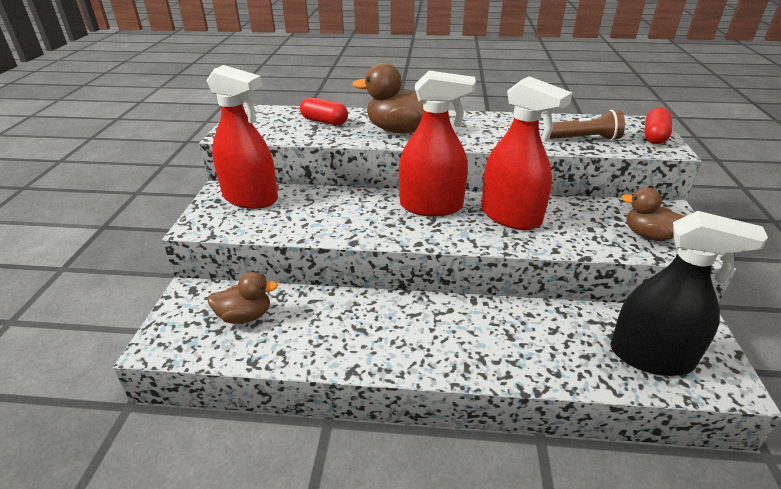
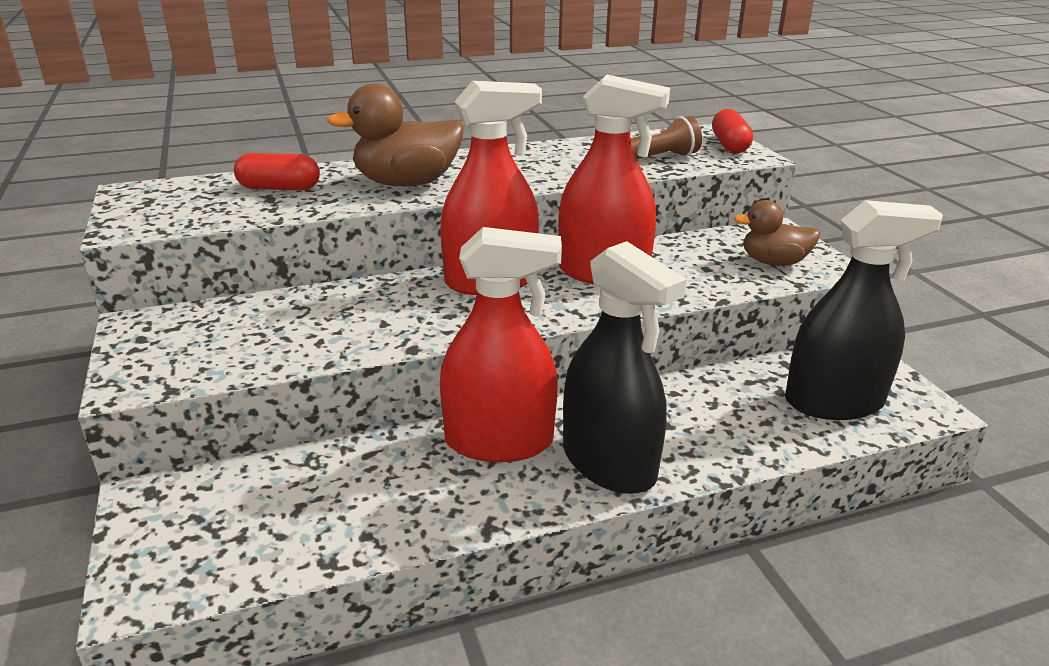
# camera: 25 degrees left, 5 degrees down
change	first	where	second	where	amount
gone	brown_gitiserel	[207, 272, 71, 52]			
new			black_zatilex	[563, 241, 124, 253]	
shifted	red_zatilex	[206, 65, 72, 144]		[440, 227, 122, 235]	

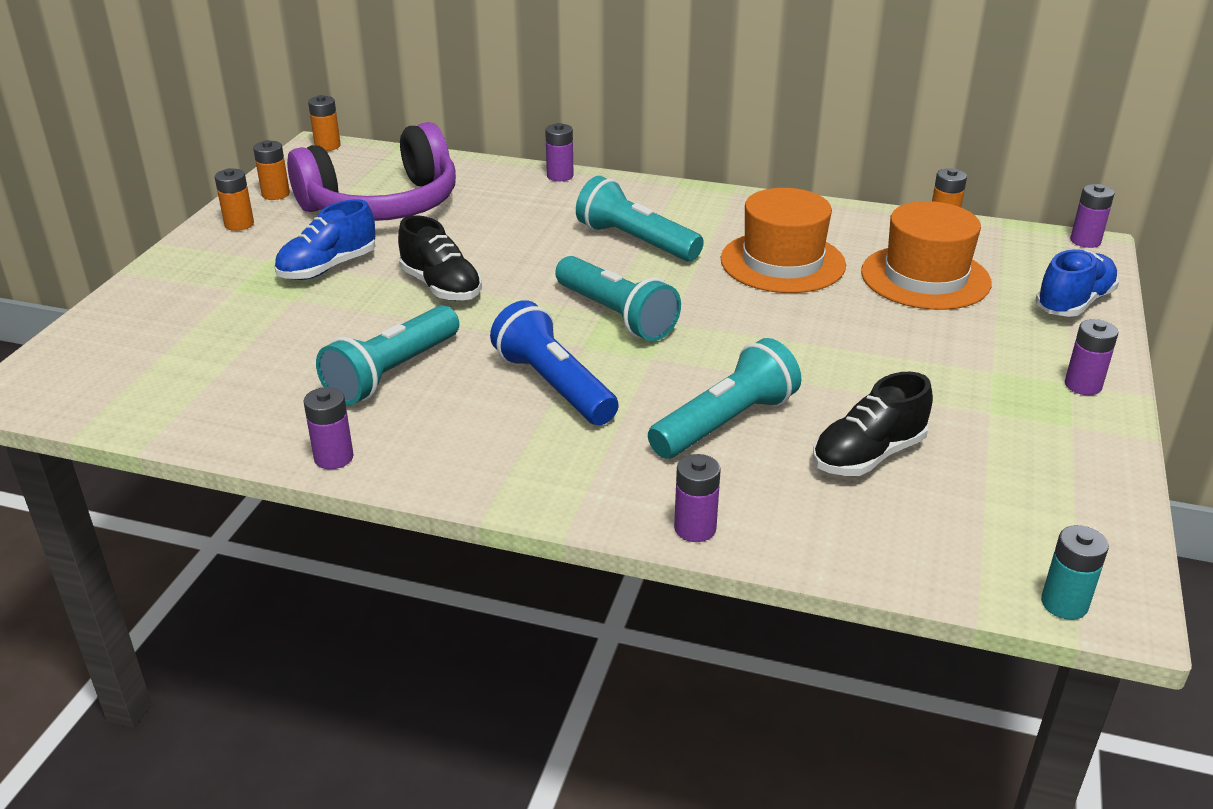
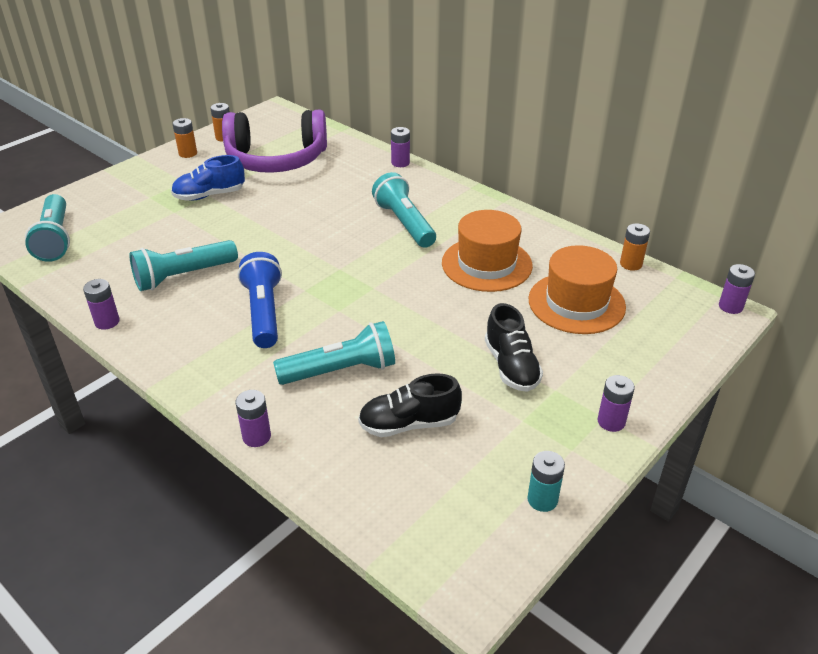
# camera: 25 degrees right, 5 degrees up
change	first	where	second	where	amount
gone	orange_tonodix	[308, 95, 33, 56]			
gone	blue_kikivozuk	[1035, 249, 84, 68]			
shifted	black_kikivozuk	[398, 215, 84, 86]		[485, 303, 58, 89]	
shifted	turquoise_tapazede	[555, 256, 126, 85]		[25, 194, 45, 68]	
shifted	turquoise_tonodix	[1041, 525, 68, 95]		[527, 451, 38, 61]	

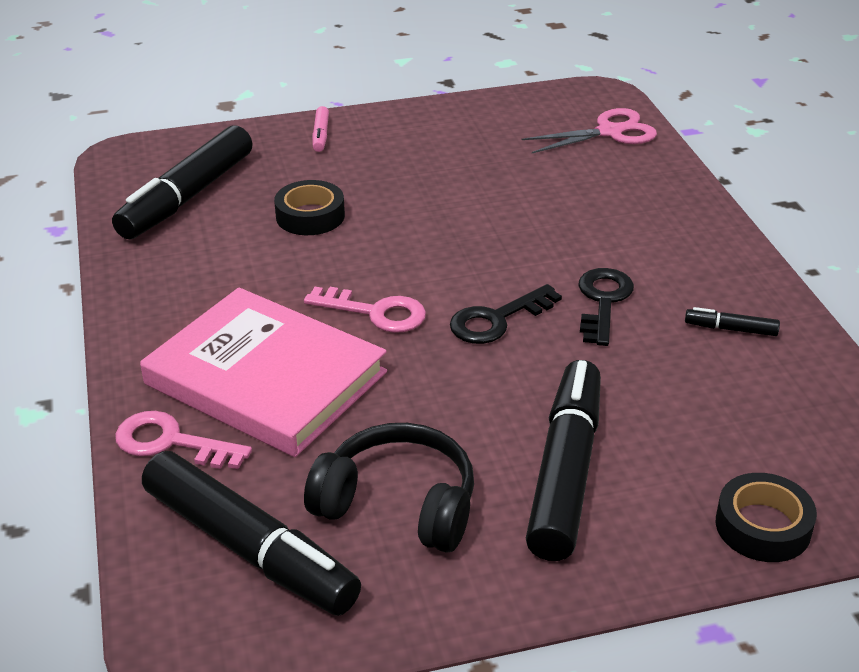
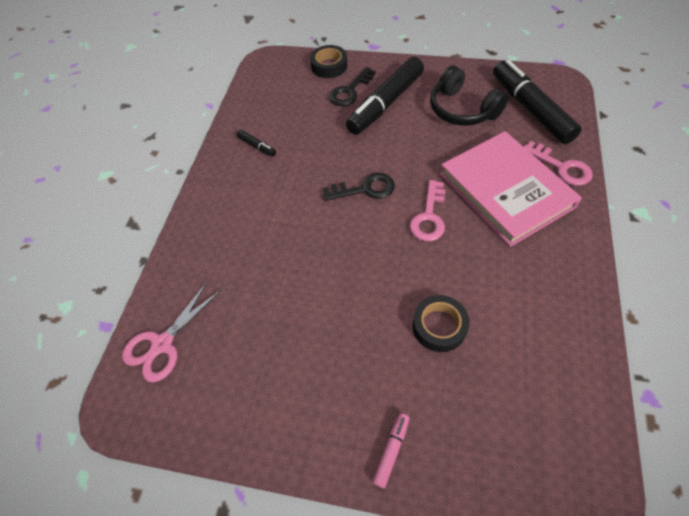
# camera: 150 degrees left, 20 degrees up
change	first	where	second	where	amount
gone	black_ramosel	[112, 125, 141, 114]			
shifted	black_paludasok	[578, 268, 56, 78]		[329, 67, 47, 39]	
rotated	pink_paludasok	[304, 287, 122, 46]		[410, 180, 36, 61]	120 degrees counterclockwise
rotated	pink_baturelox	[522, 108, 135, 45]		[122, 281, 99, 101]	60 degrees counterclockwise

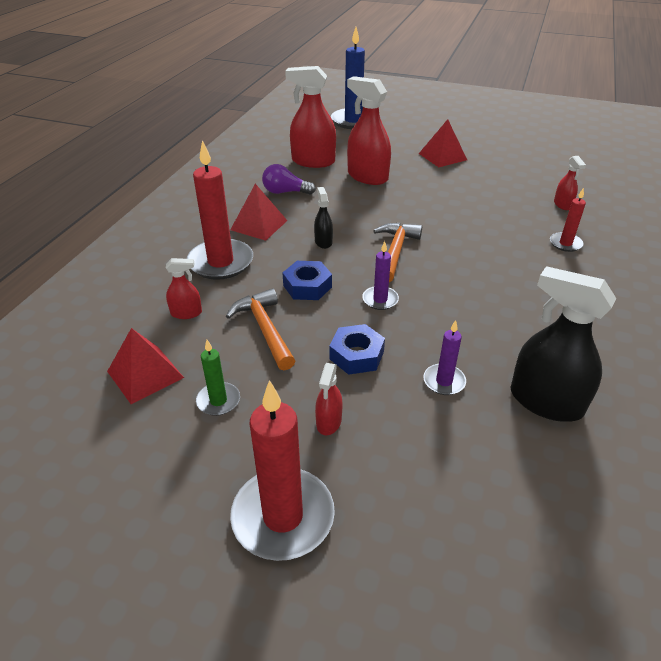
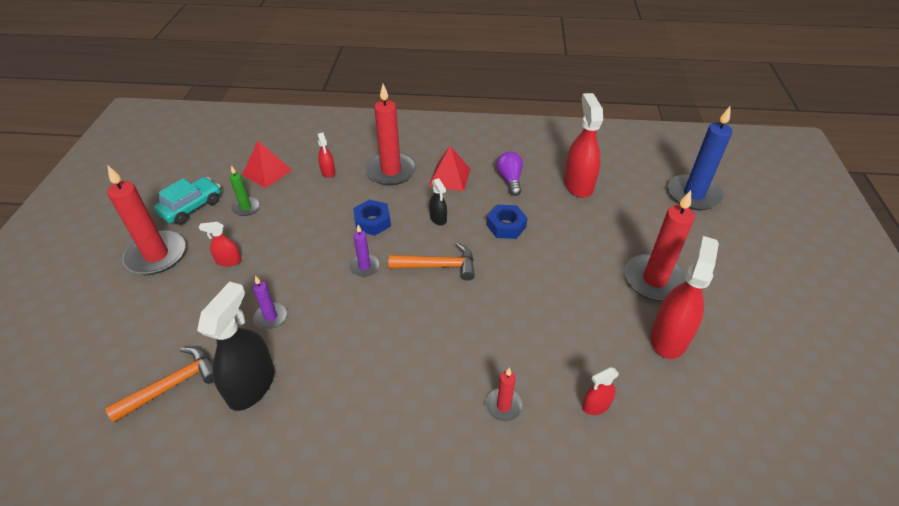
# camera: 75 degrees right, 5 degrees up
change	first	where	second	where	amount
new			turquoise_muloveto	[153, 177, 68, 48]	
shifted	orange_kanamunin	[226, 288, 69, 82]		[105, 347, 109, 75]	
shifted	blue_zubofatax	[329, 324, 56, 51]		[487, 205, 41, 34]	
shifted	red_zatilex	[347, 76, 44, 109]		[651, 236, 68, 123]	
swapped	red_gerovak	[419, 119, 48, 48]	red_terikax	[625, 190, 70, 111]	
rotated	black_zatilex	[314, 187, 19, 62]		[429, 178, 18, 47]	90 degrees clockwise

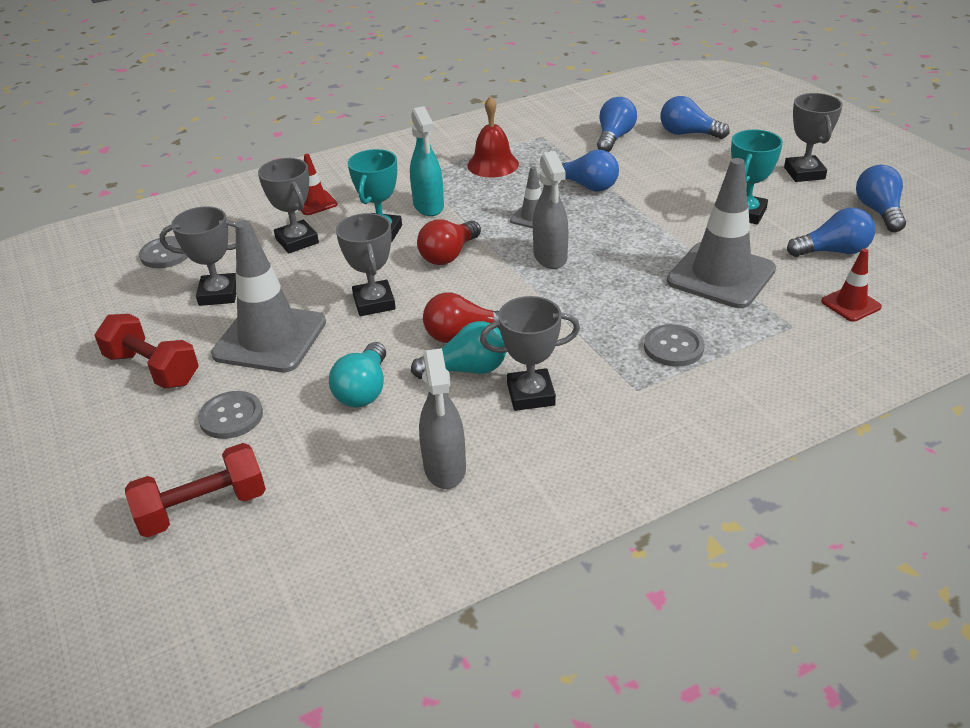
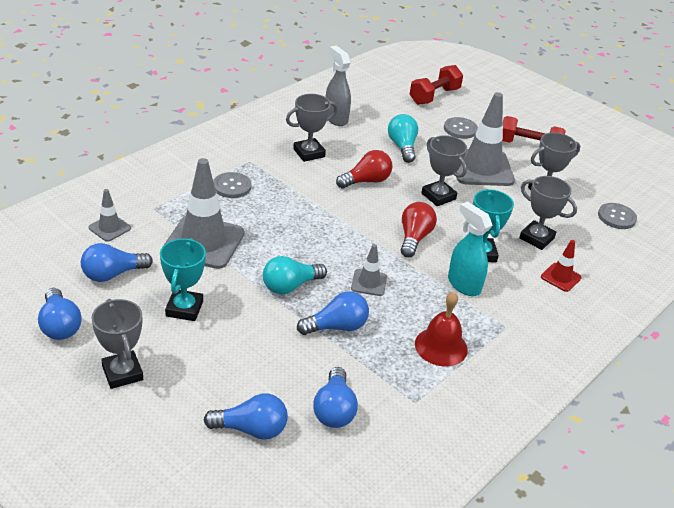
# camera: 155 degrees right, 0 degrees up
change	first	where	second	where	amount
gone	grey_zatilex	[533, 151, 36, 118]			
shifted	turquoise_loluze	[411, 321, 95, 58]		[263, 256, 64, 38]	
repainted	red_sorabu	[821, 248, 61, 74]	grey_sorabu	[88, 189, 43, 53]	
rotated	blue_loluze	[562, 150, 57, 42]		[297, 291, 72, 44]	150 degrees clockwise

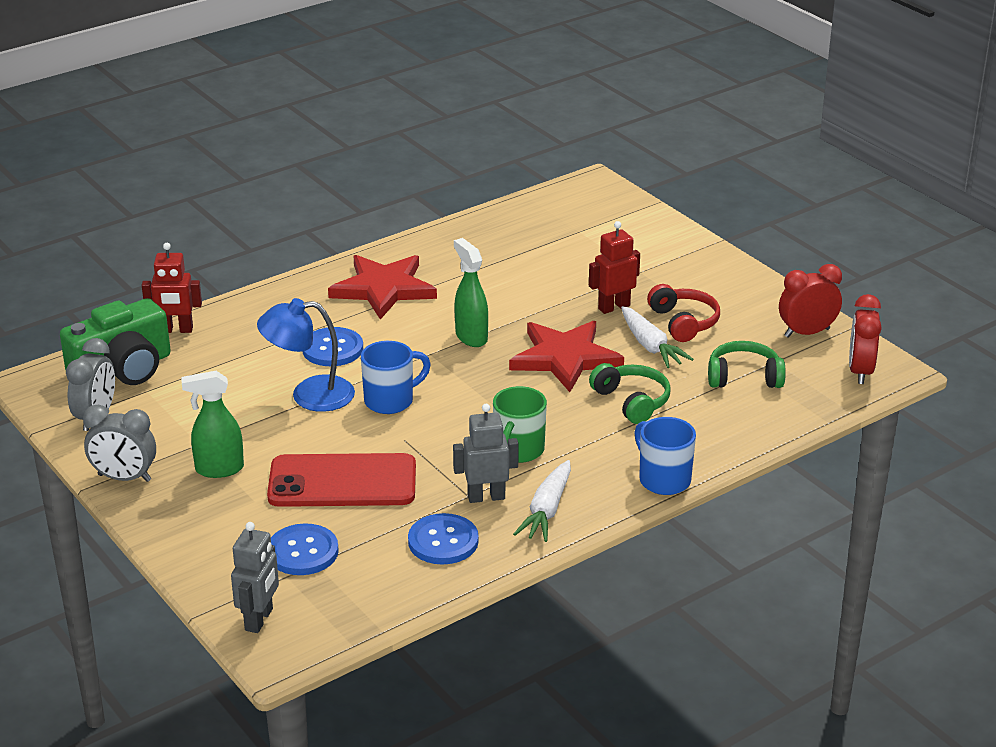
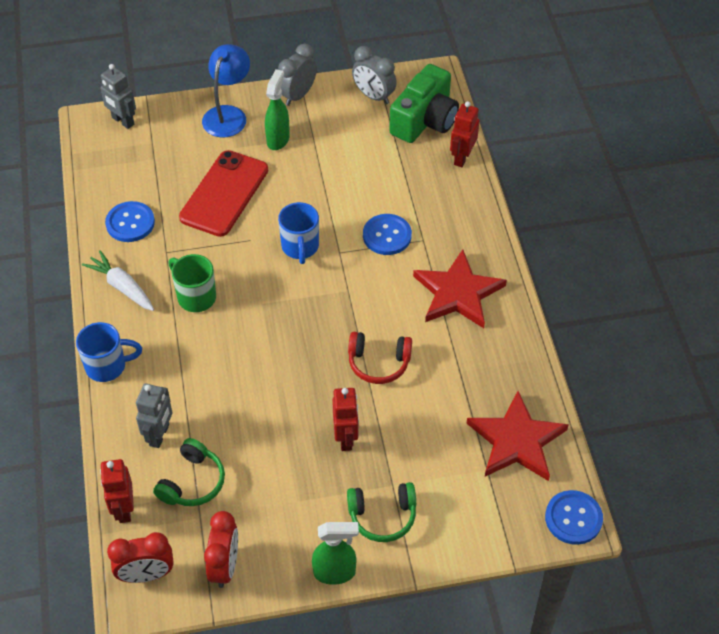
# camera: 115 degrees right, 20 degrees up
change	first	where	second	where	amount
gone	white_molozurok	[621, 306, 73, 62]			
new			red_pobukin	[100, 459, 34, 64]	
shifted	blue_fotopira	[257, 298, 98, 114]		[202, 44, 48, 94]	
shifted	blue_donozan	[271, 523, 68, 52]		[545, 490, 58, 55]	
shifted	grey_pobukin	[453, 404, 66, 99]		[136, 384, 36, 64]	
shifted	green_zatilex	[454, 238, 34, 109]		[312, 522, 47, 63]	
shifted	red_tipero	[509, 321, 115, 71]		[466, 391, 103, 90]	
shifted	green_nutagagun	[589, 363, 82, 61]		[347, 482, 69, 60]	
shifted	red_nutagagun	[647, 284, 73, 58]		[348, 332, 64, 52]	
rotated	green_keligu	[60, 298, 111, 87]		[389, 64, 70, 79]	135 degrees counterclockwise
rotated	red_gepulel	[849, 294, 33, 90]		[107, 532, 67, 51]	135 degrees clockwise

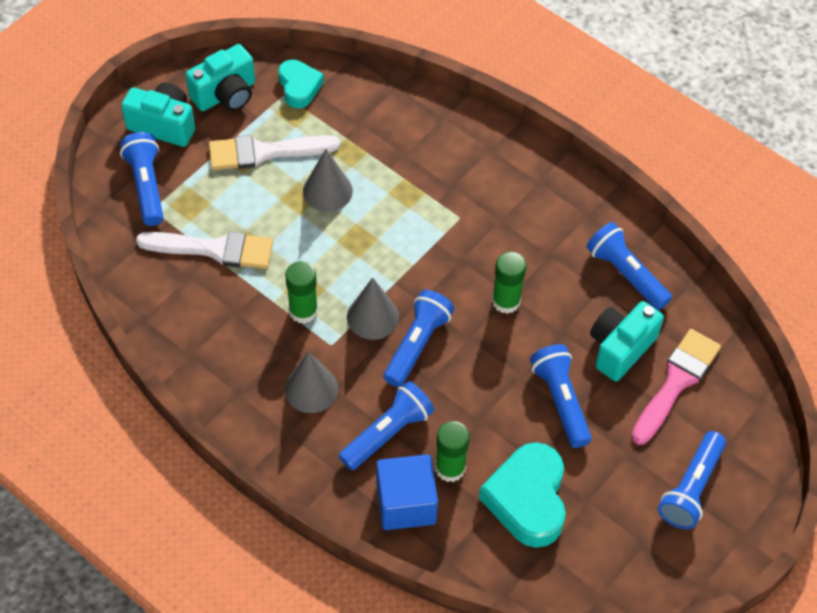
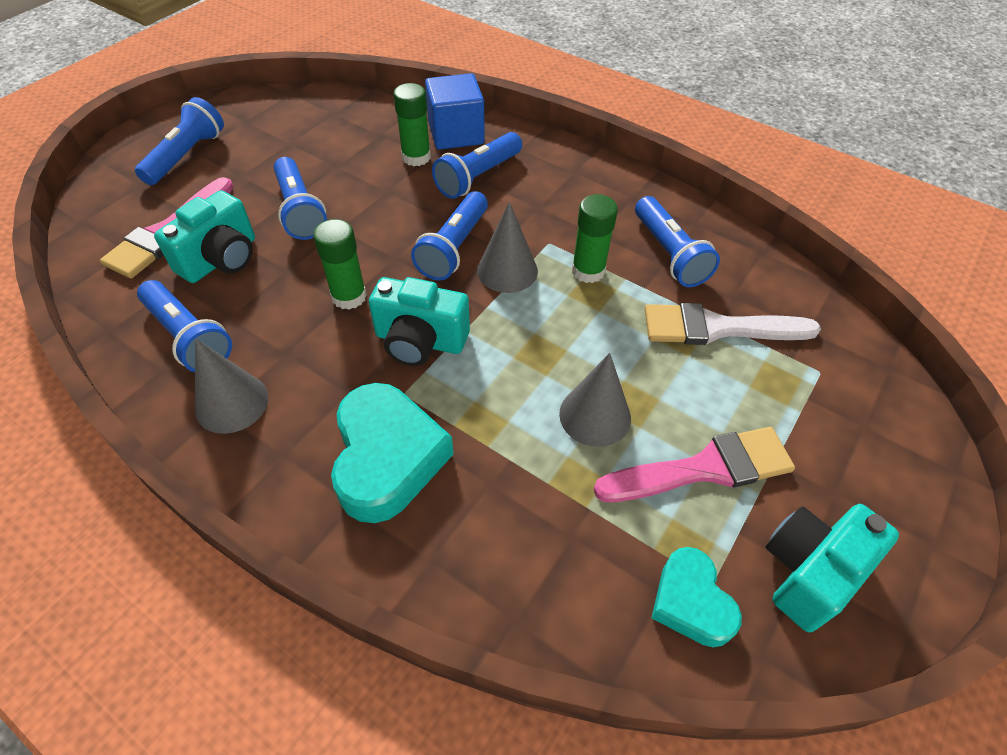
# camera: 175 degrees right, 5 degrees down
change	first	where	second	where	amount
shifted	blue_tapazede	[120, 132, 44, 94]		[635, 196, 85, 91]	
shifted	turquoise_keligu	[121, 82, 74, 65]		[369, 277, 101, 89]	
shifted	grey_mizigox	[284, 351, 54, 62]		[195, 339, 73, 95]	
shifted	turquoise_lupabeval	[479, 442, 87, 106]		[331, 383, 122, 140]	
repainted	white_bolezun	[209, 135, 131, 35]	pink_bolezun	[594, 427, 201, 75]	

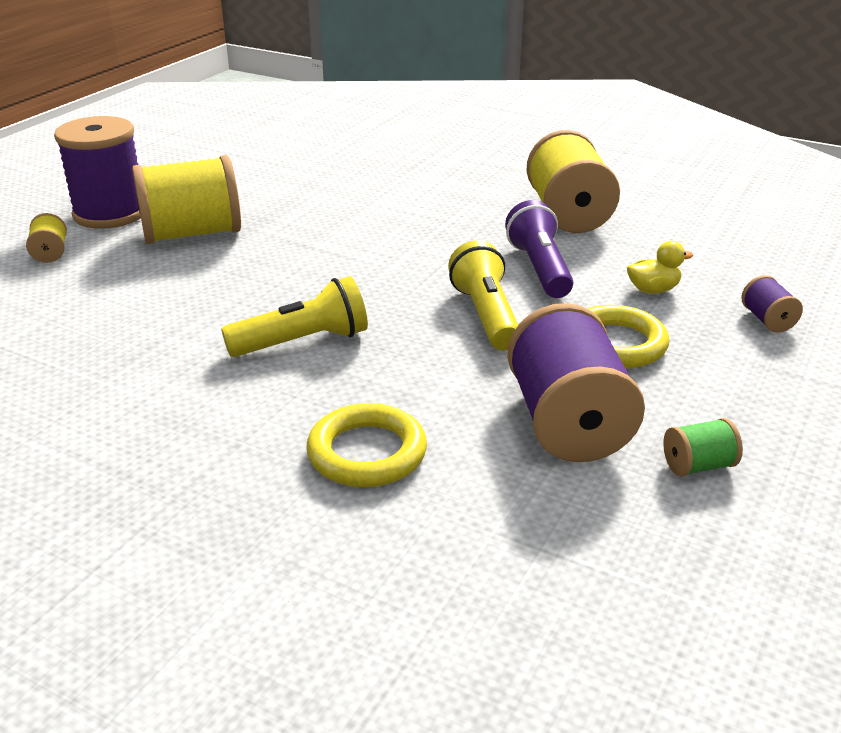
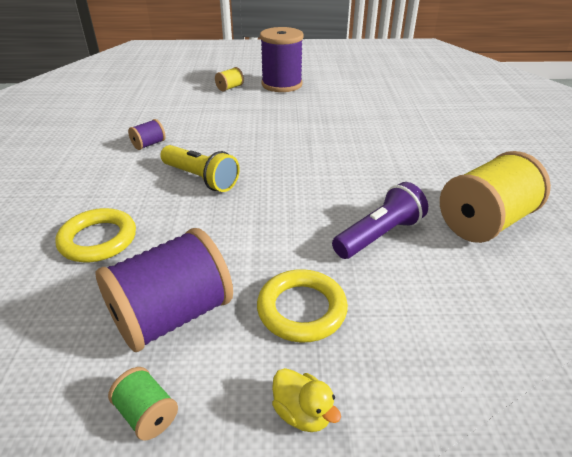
# camera: 60 degrees right, 5 degrees up
change	first	where	second	where	amount
gone	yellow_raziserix	[132, 155, 109, 89]			
gone	yellow_tapazede	[448, 240, 70, 111]			
shifted	yellow_gitiserel	[627, 241, 66, 53]		[272, 368, 69, 64]	
shifted	purple_raziserix	[741, 275, 62, 58]		[128, 119, 38, 31]	

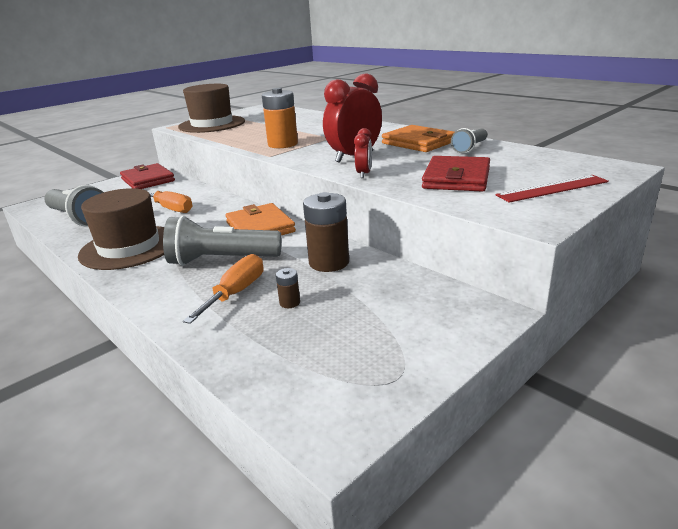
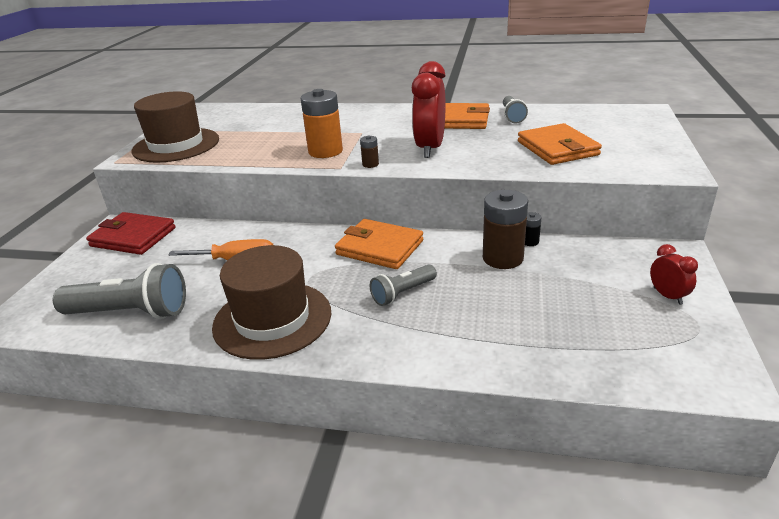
# camera: 35 degrees left, 5 degrees up
change	first	where	second	where	amount
gone	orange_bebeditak	[183, 254, 81, 70]			
gone	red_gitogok	[495, 175, 114, 28]			
new			black_tonodix	[525, 212, 16, 34]	
shifted	brown_tonodix	[276, 268, 24, 40]		[360, 136, 19, 32]	
shifted	red_gepulel	[354, 128, 18, 50]		[650, 244, 48, 61]	
repainted	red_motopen	[422, 156, 68, 36]	orange_motopen	[518, 123, 84, 42]	
scaled	grey_tapazede	[163, 216, 118, 50]		[369, 264, 68, 42]	x0.57

